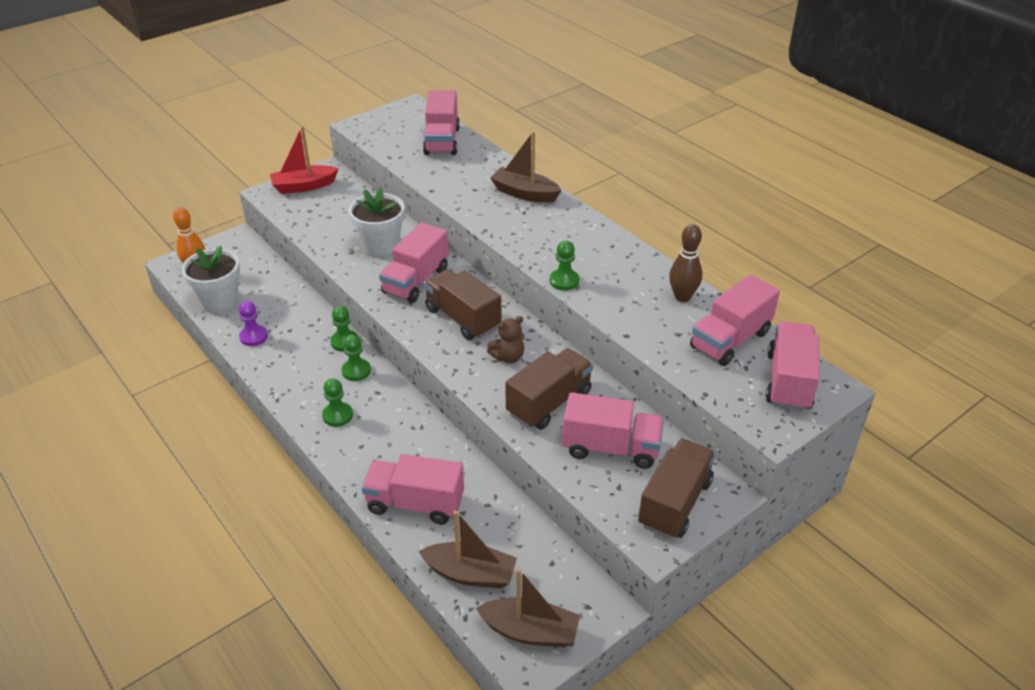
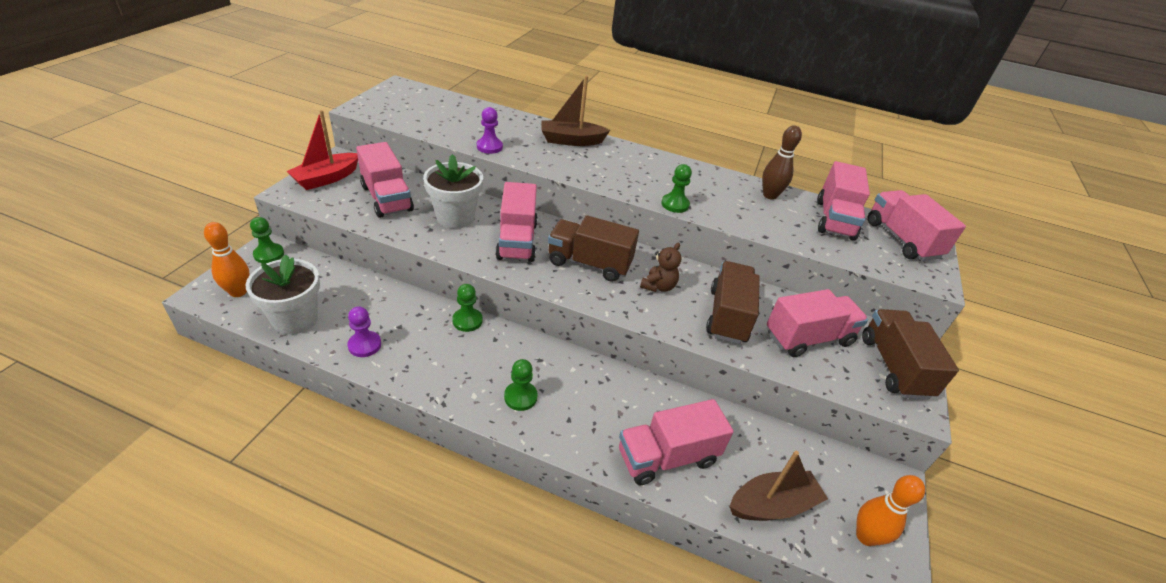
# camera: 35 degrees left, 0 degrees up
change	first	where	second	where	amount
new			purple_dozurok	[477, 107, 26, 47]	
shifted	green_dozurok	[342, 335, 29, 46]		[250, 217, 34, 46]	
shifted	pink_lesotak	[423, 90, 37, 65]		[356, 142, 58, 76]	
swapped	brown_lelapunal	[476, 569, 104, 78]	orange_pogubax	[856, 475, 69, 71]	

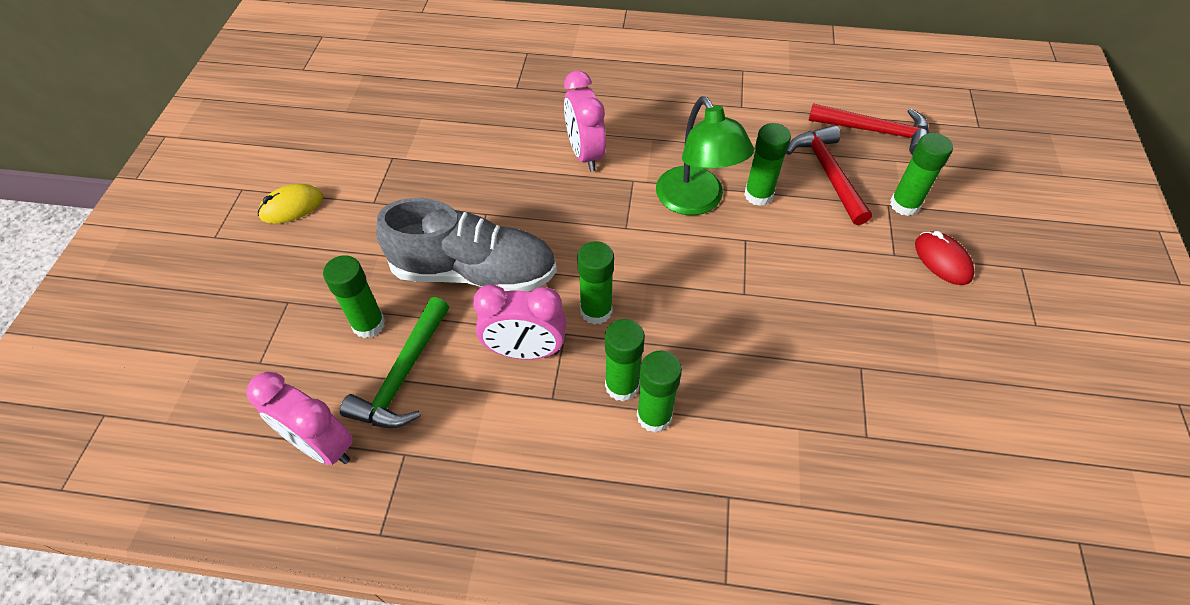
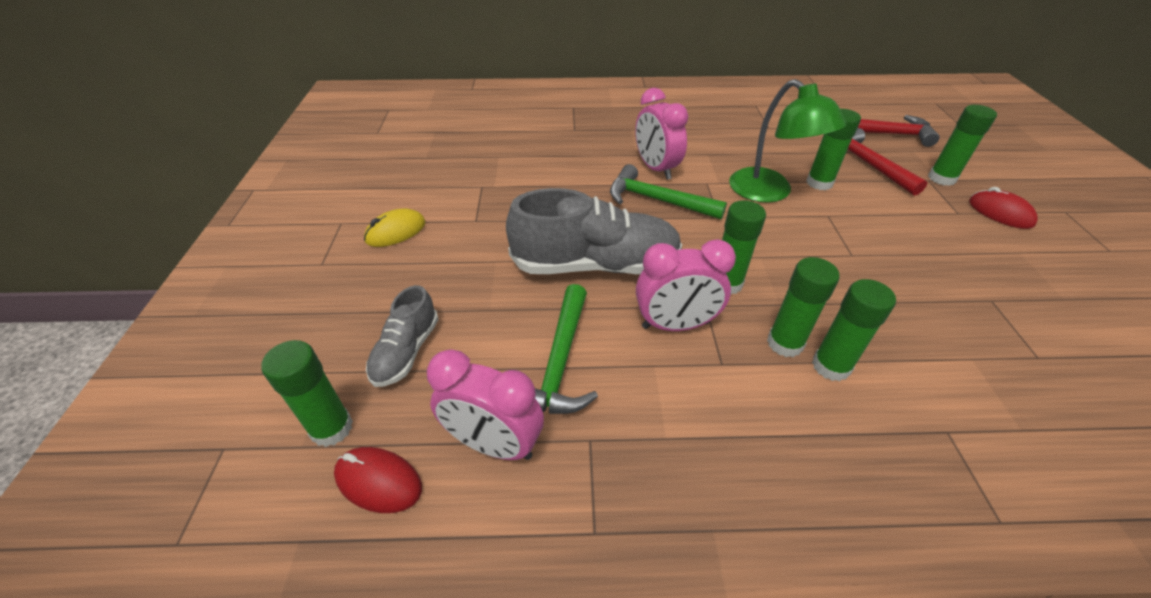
# camera: 10 degrees left, 10 degrees down
change	first	where	second	where	amount
new			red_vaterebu	[334, 447, 88, 66]	
new			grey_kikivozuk	[366, 285, 73, 102]	
new			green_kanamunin	[610, 164, 117, 55]	
shifted	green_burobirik	[323, 255, 62, 83]		[261, 340, 92, 107]	

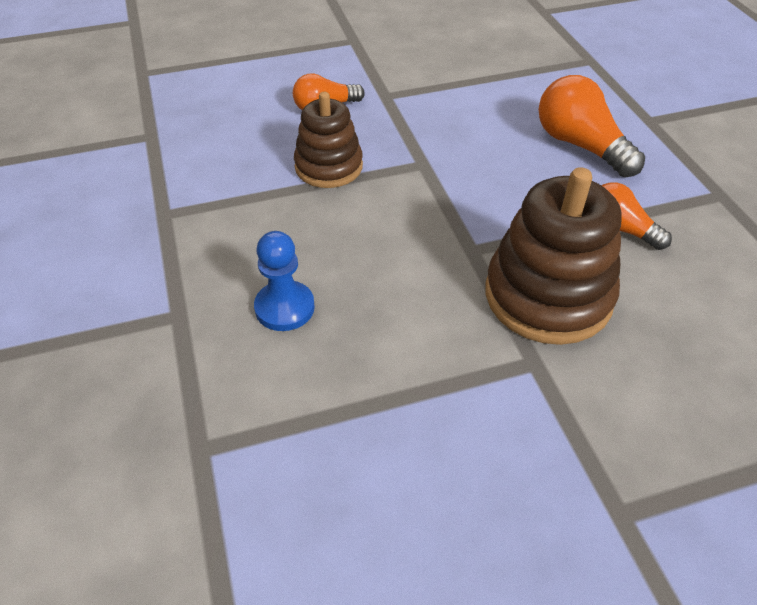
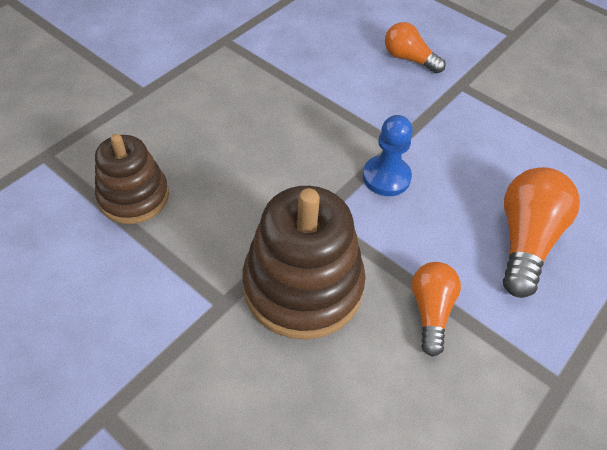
# camera: 55 degrees right, 5 degrees up
change	first	where	second	where	amount
shifted	blue_dozurok	[254, 231, 61, 100]		[363, 115, 50, 81]	
shifted	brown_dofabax	[294, 92, 69, 96]		[95, 134, 74, 90]	

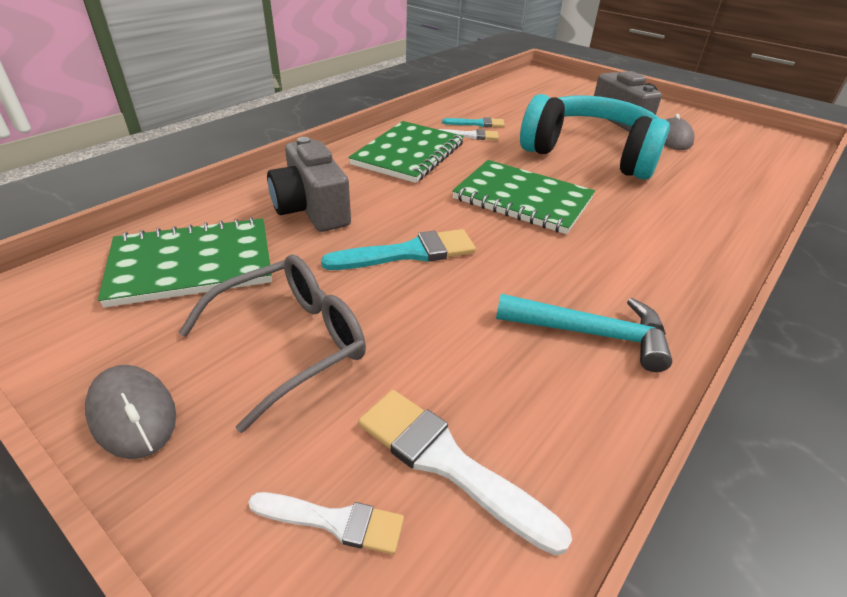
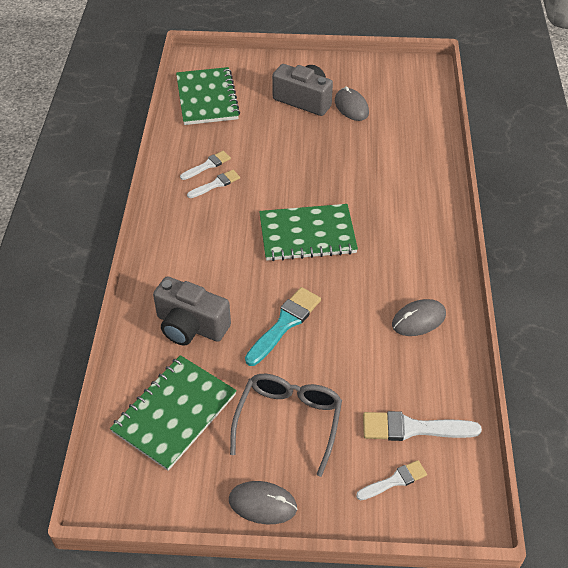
# camera: 35 degrees left, 10 degrees up
change	first	where	second	where	amount
gone	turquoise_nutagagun	[520, 94, 150, 86]			
shifted	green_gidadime	[348, 121, 116, 62]		[176, 67, 64, 58]	
swapped	turquoise_kanamunin	[496, 294, 176, 78]	grey_vaterebu	[392, 299, 54, 37]	
repainted	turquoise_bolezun	[442, 117, 63, 10]	white_bolezun	[180, 151, 51, 29]	

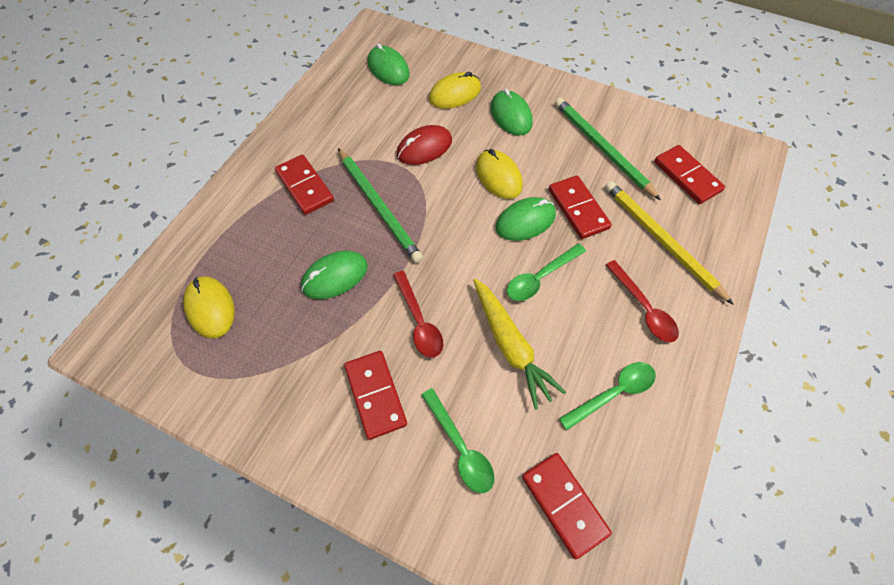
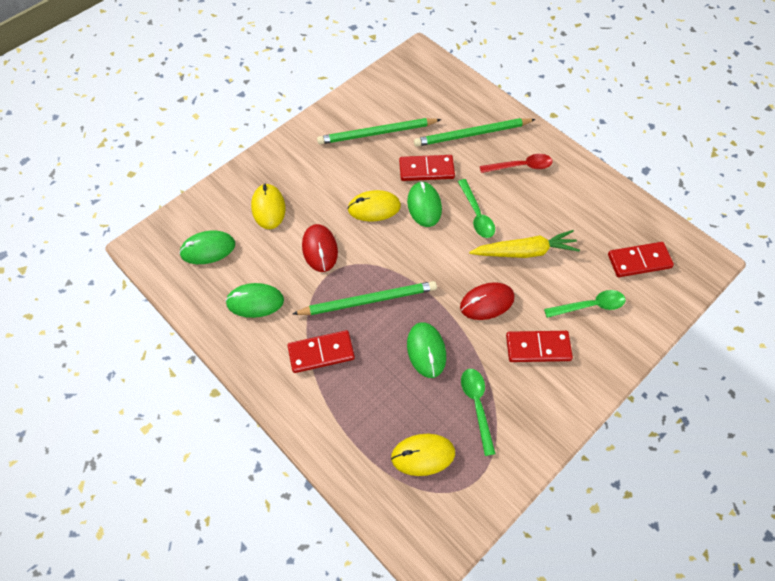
# camera: 70 degrees left, 0 degrees up
change	first	where	second	where	amount
gone	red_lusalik	[654, 145, 71, 59]			
shifted	green_vaterebu	[491, 88, 42, 48]		[225, 283, 59, 35]	
shifted	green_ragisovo	[559, 362, 97, 68]		[461, 369, 35, 87]	
swapped	red_ragisovo	[393, 271, 51, 87]	red_vaterebu	[460, 282, 55, 38]	
repainted	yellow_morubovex	[605, 181, 129, 124]	green_morubovex	[414, 118, 122, 29]	

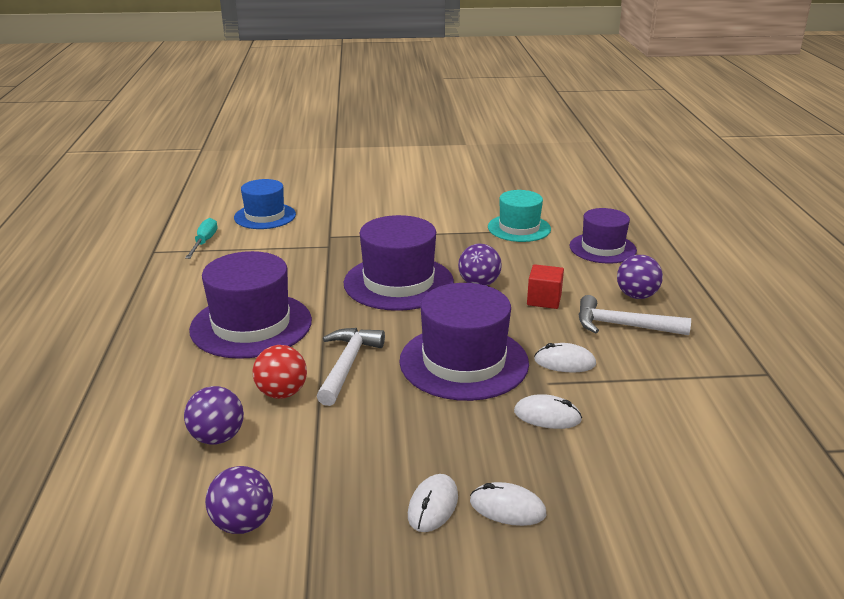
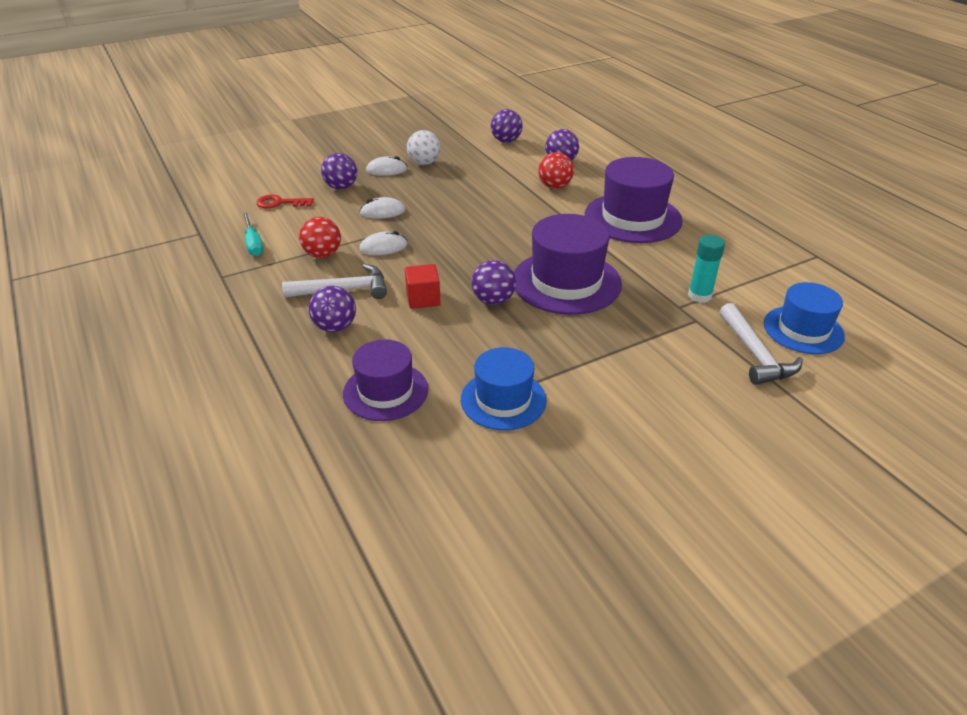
# camera: 155 degrees right, 10 degrees up
change	first	where	second	where	amount
gone	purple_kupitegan	[399, 283, 130, 118]			
new			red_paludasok	[256, 195, 58, 13]	
new			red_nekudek	[299, 217, 42, 41]	
new			purple_nekudek	[321, 153, 36, 36]	
new			turquoise_burobirik	[688, 235, 37, 68]	
shifted	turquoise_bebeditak	[185, 218, 32, 41]		[243, 212, 21, 44]	
shifted	white_kanamunin	[317, 328, 68, 78]		[720, 303, 83, 82]	
swapped	white_vaterebu	[408, 474, 50, 58]	white_nekudek	[407, 130, 34, 35]	
repainted	turquoise_kupitegan	[488, 190, 63, 52]	blue_kupitegan	[461, 347, 86, 83]	

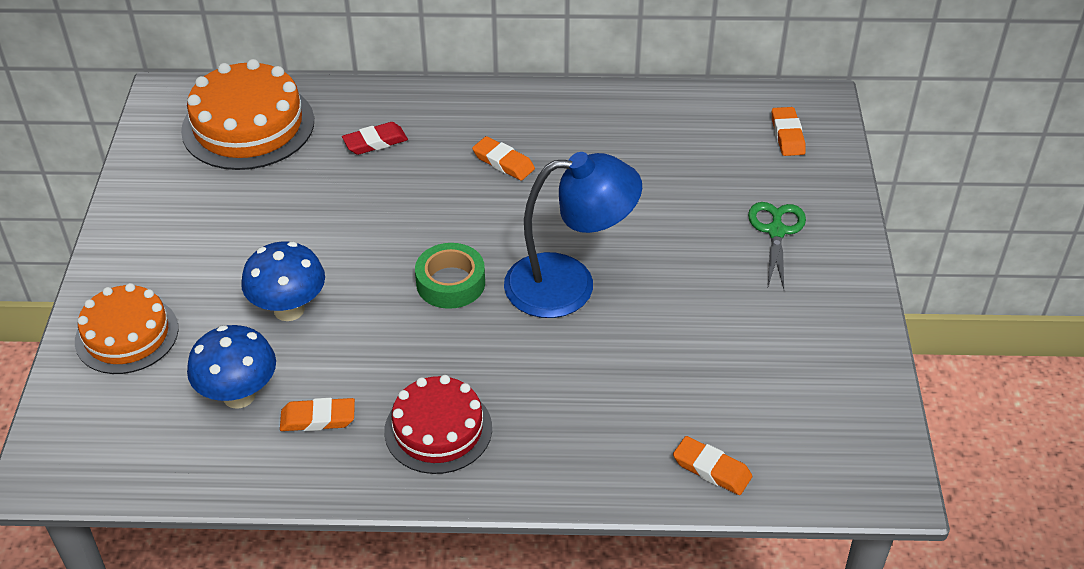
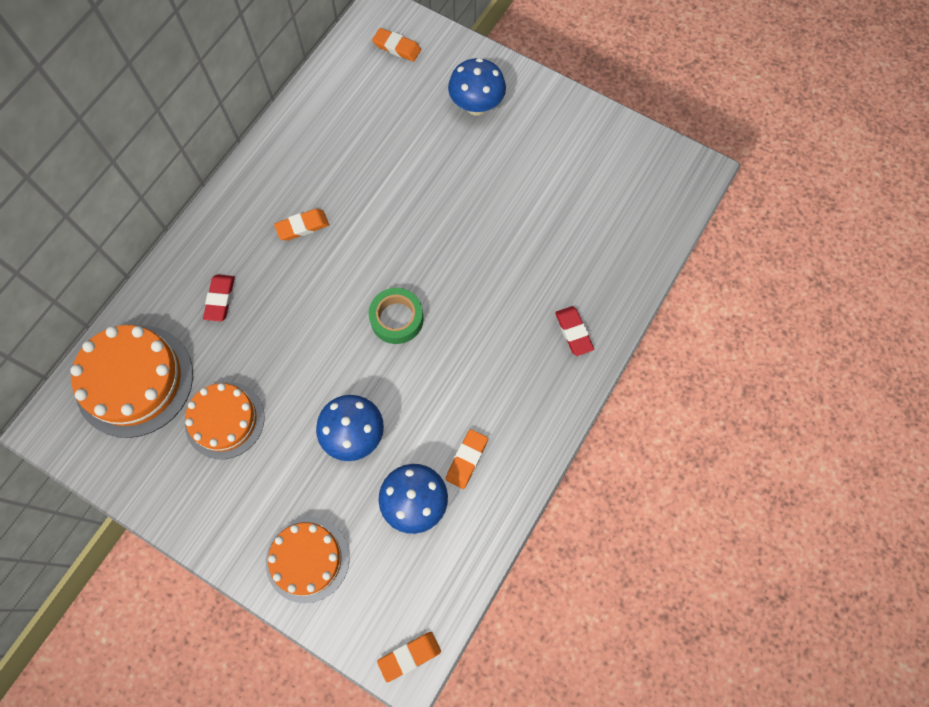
# camera: 60 degrees left, 25 degrees up
change	first	where	second	where	amount
gone	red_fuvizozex	[384, 375, 108, 99]			
gone	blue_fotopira	[504, 152, 138, 166]			
new			orange_fuvizozex	[185, 382, 80, 77]	
new			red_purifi	[555, 306, 39, 50]	
shifted	orange_purifi	[673, 436, 79, 59]		[377, 632, 64, 50]	
swapped	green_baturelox	[748, 202, 58, 87]	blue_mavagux	[448, 58, 58, 57]	

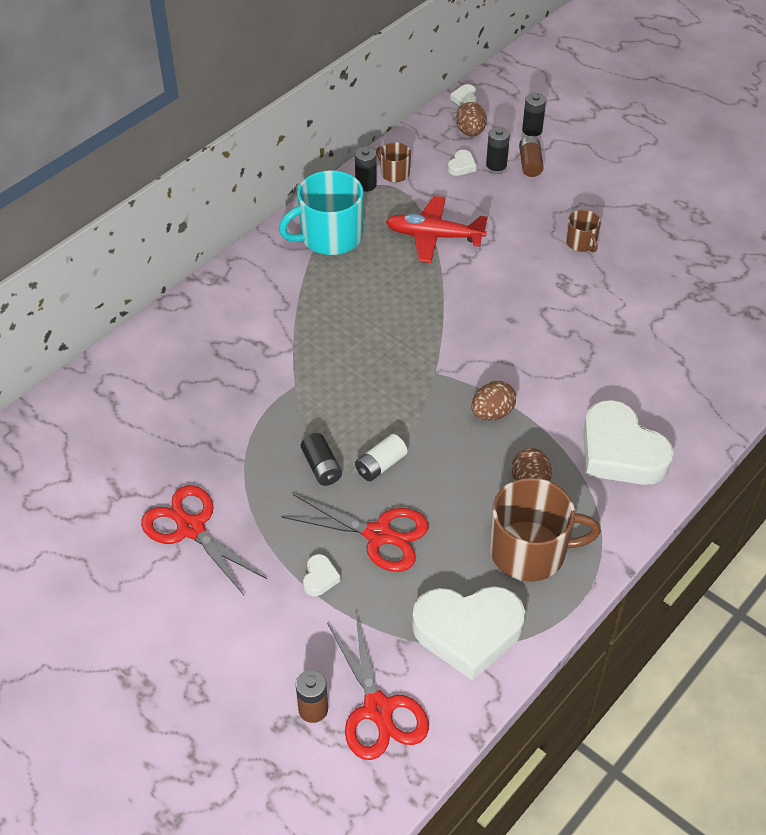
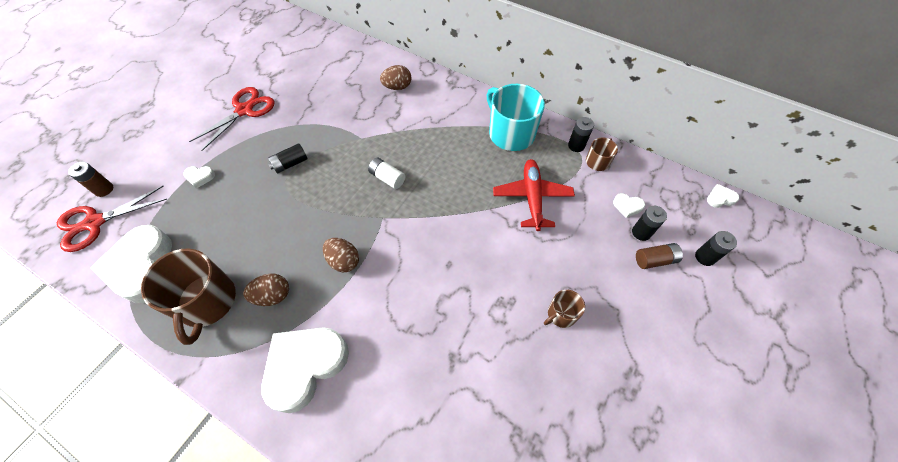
# camera: 80 degrees right, 10 degrees up
change	first	where	second	where	amount
gone	red_baturelox	[282, 494, 147, 78]			
shifted	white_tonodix	[355, 434, 52, 47]		[368, 158, 37, 31]	
shifted	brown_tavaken	[456, 102, 31, 34]		[380, 65, 31, 25]	

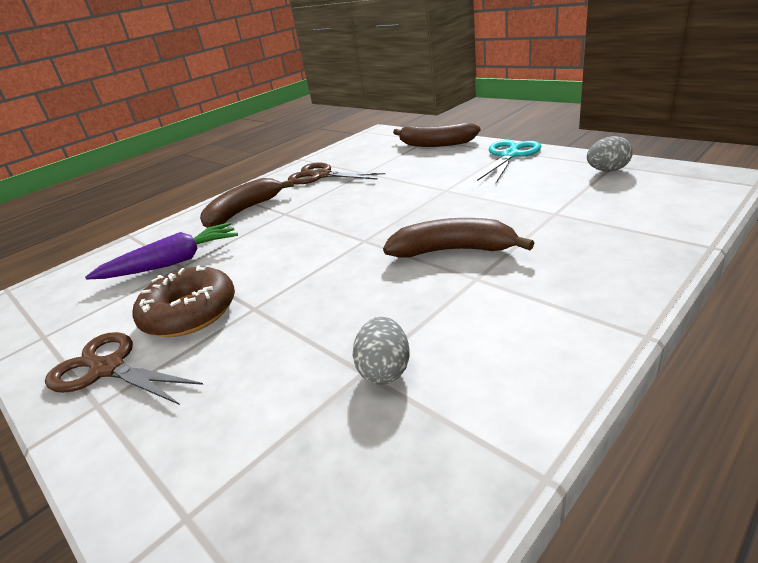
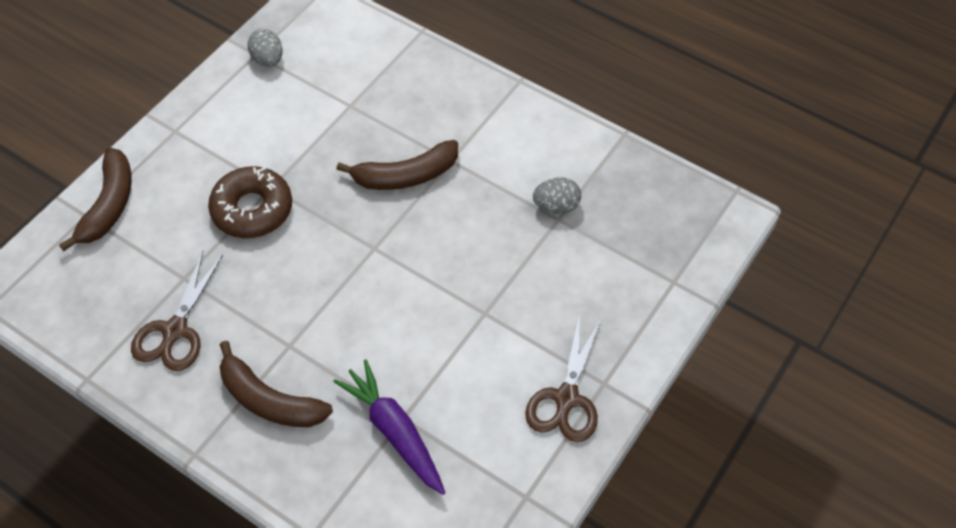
# camera: 105 degrees left, 25 degrees up
change	first	where	second	where	amount
gone	turquoise_baturelox	[477, 140, 65, 43]			
shifted	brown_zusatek	[133, 265, 102, 72]		[208, 166, 84, 72]	
rotated	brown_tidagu	[383, 218, 151, 40]		[337, 140, 121, 50]	105 degrees counterclockwise

